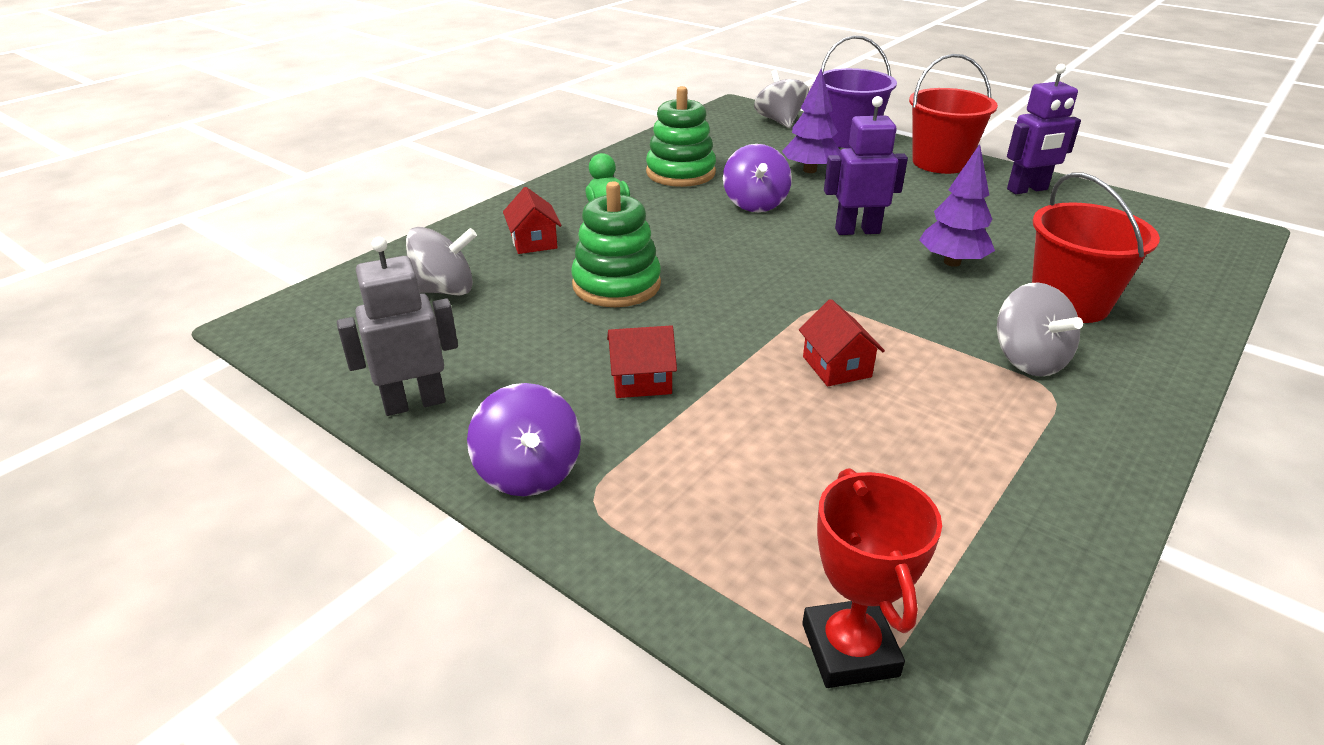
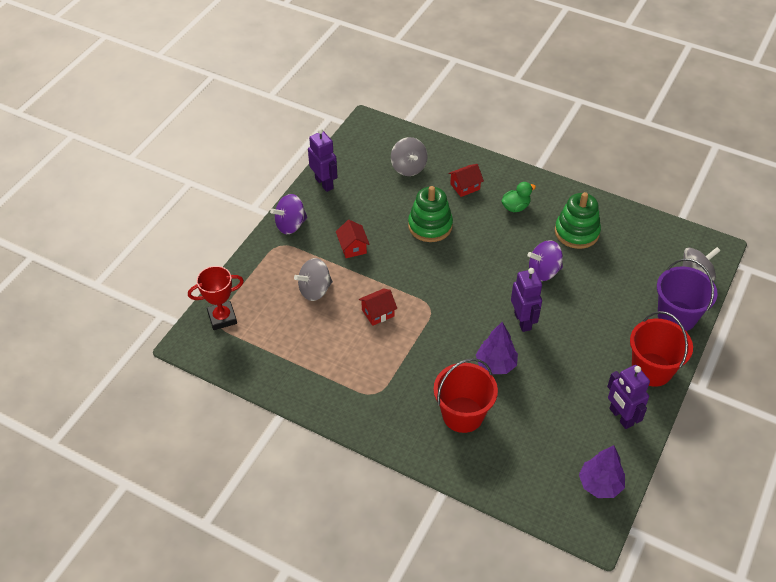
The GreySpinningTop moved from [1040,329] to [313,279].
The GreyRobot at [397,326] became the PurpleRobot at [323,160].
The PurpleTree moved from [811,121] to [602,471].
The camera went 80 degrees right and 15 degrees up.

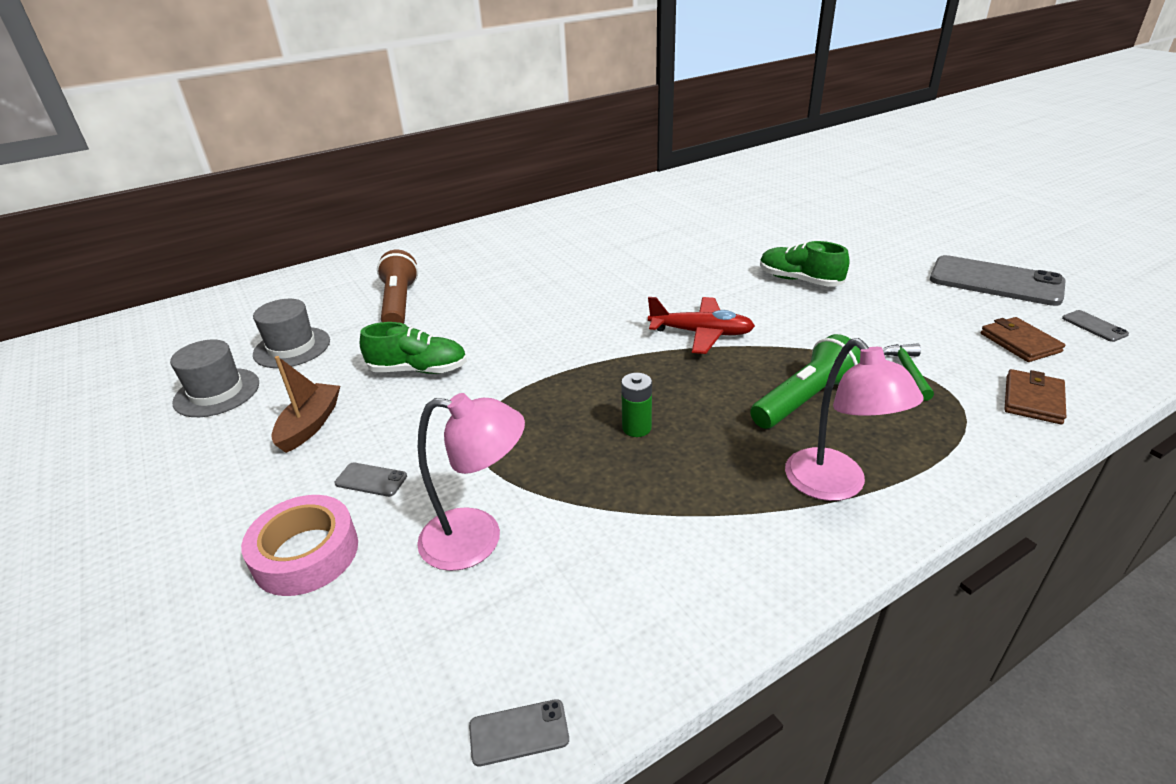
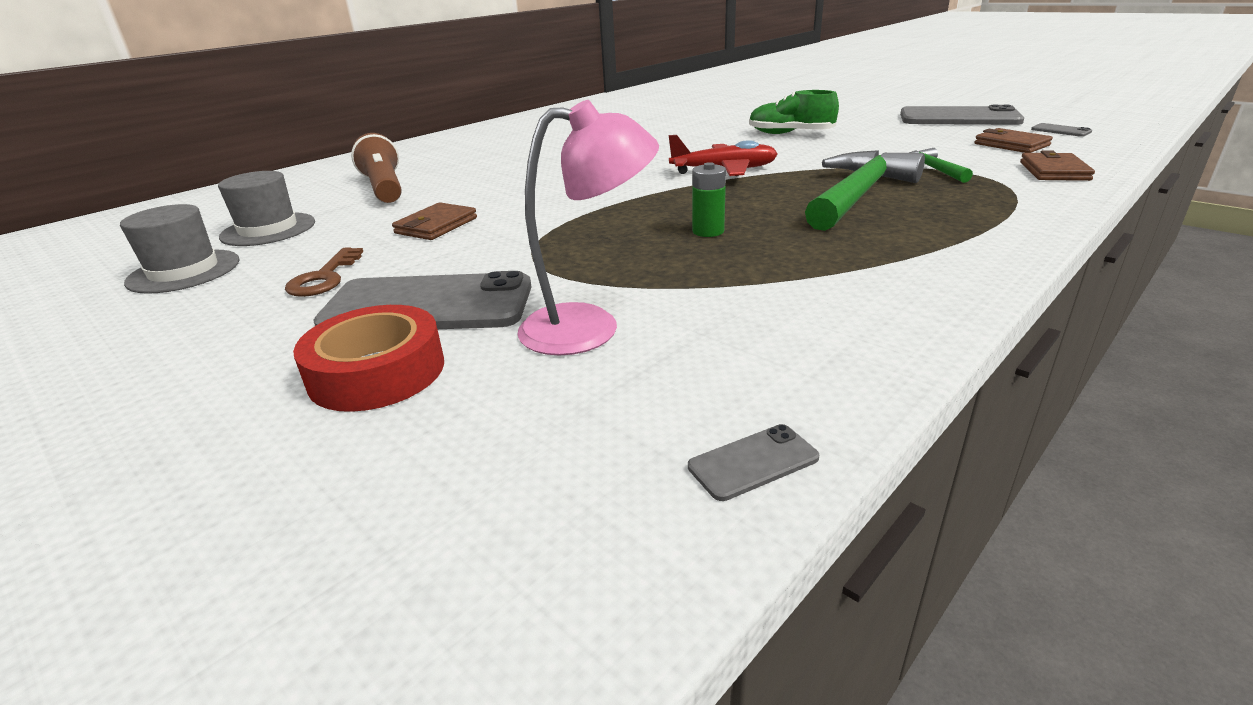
The BrownBoat at [305,404] was replaced by the BrownKey at [324,272].
The PinkTape at [299,545] became the RedTape at [368,358].
The GreyPhone at [371,479] changed to 2.43 times the size.
The GreenShoe at [413,348] was replaced by the BrownWallet at [434,221].
The GreenFlashlight at [805,381] was replaced by the GreenHammer at [865,190].
The PinkLamp at [854,419] disappeared.
The camera went 15 degrees left and 5 degrees down.

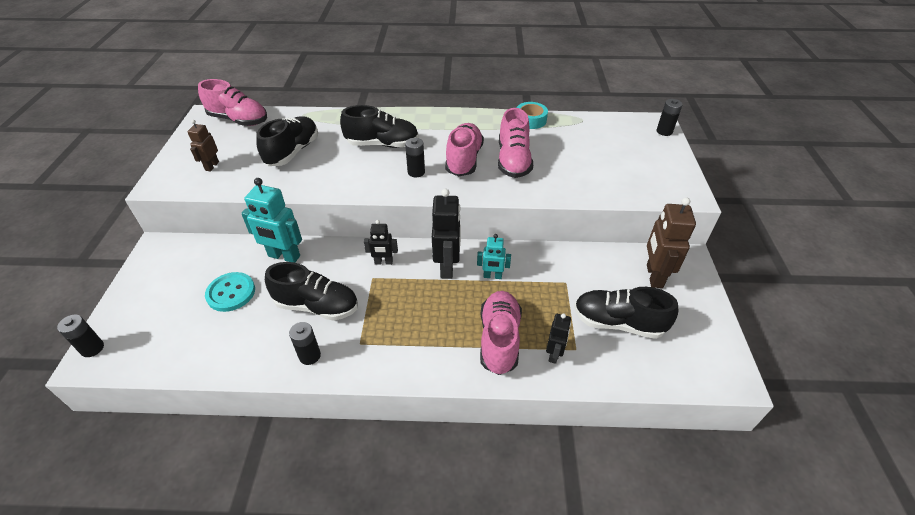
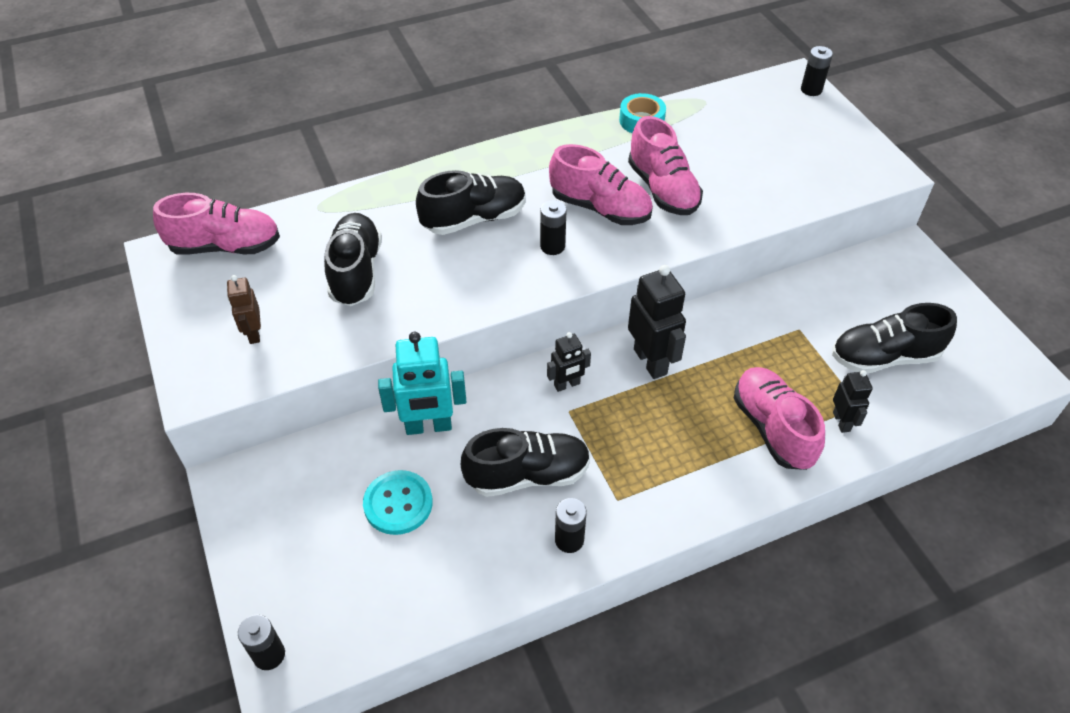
The PinkShoe at [464,149] turned 135 degrees clockwise.
The TurquoiseRobot at [494,256] disappeared.
The BrownRobot at [671,242] disappeared.
The camera went 25 degrees left and 5 degrees up.

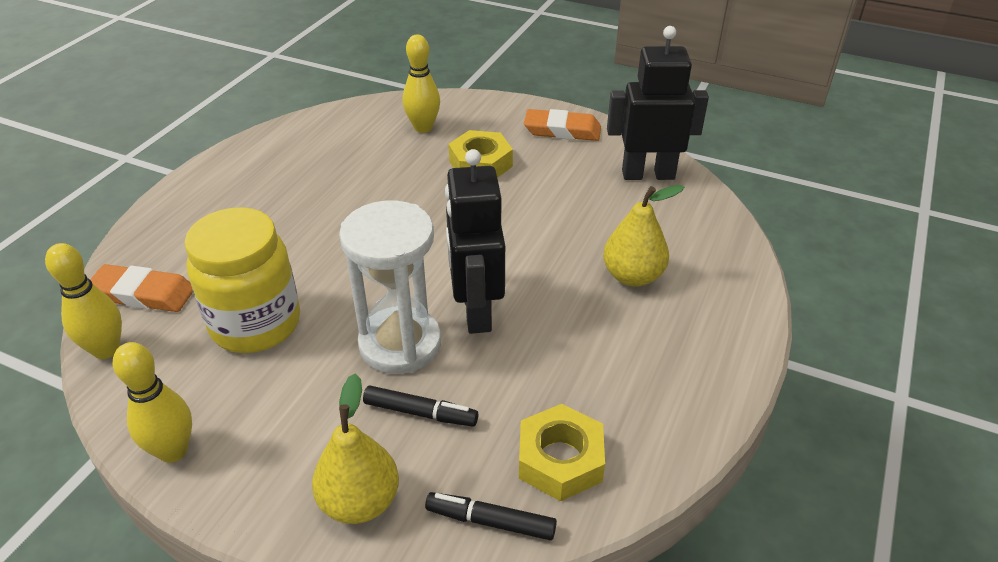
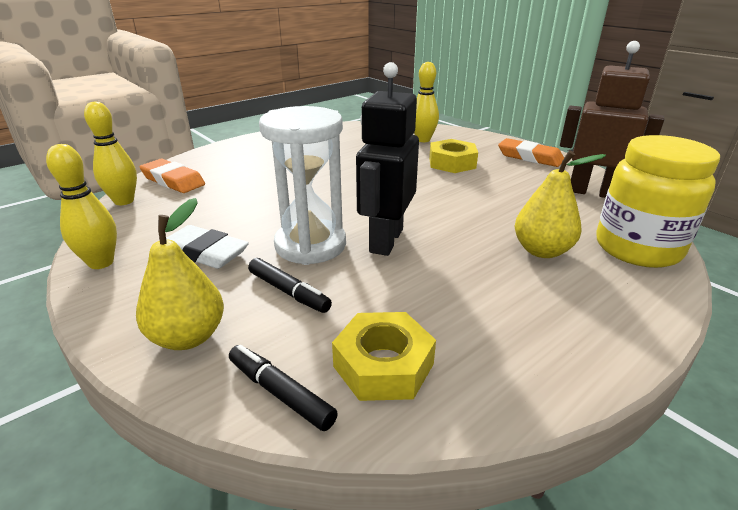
The WhiteEraser at [207,247] appeared.
The BlackRobot at [658,103] became the BrownRobot at [612,119].
The YellowJar moved from [242,280] to [658,201].
The camera went 25 degrees right and 10 degrees down.

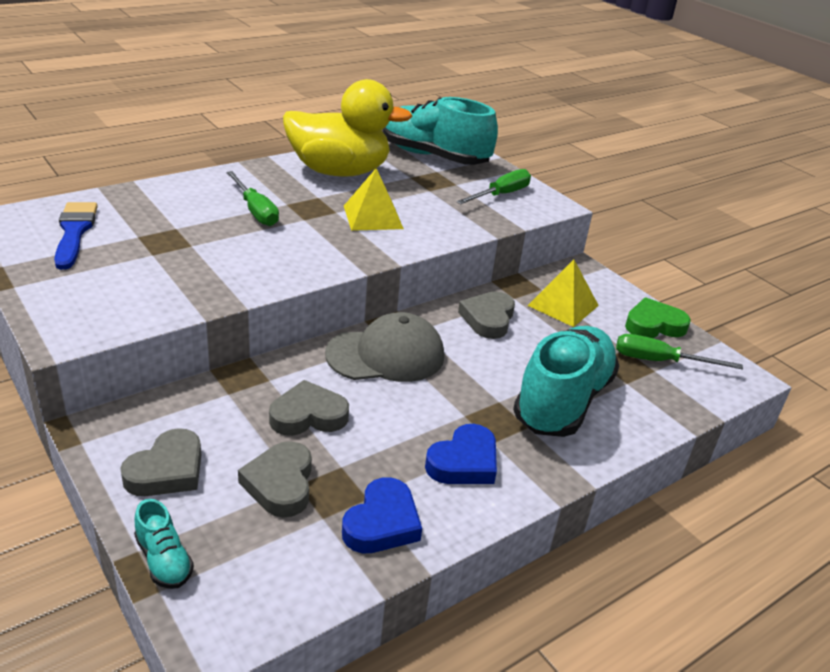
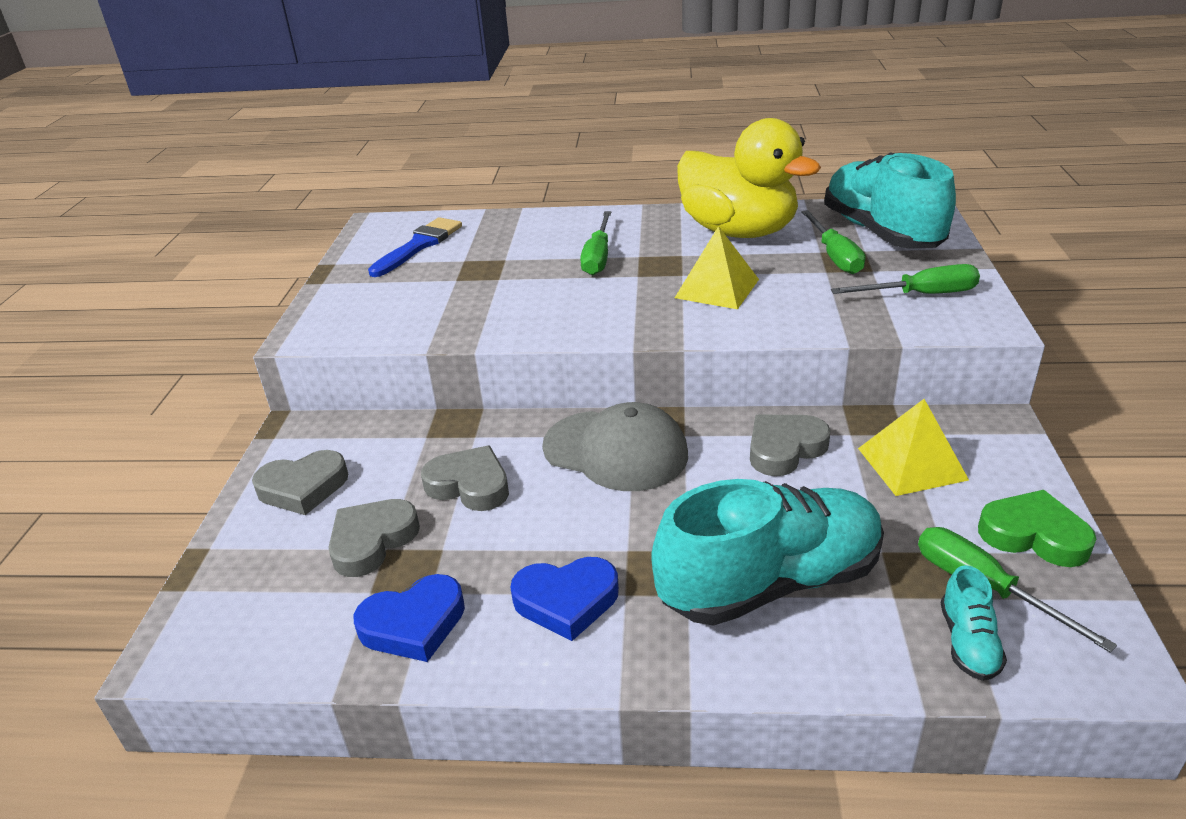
The GreenScrewdriver at [833,242] appeared.
The TurquoiseShoe moved from [164,544] to [974,623].
The camera went 45 degrees right and 0 degrees up.

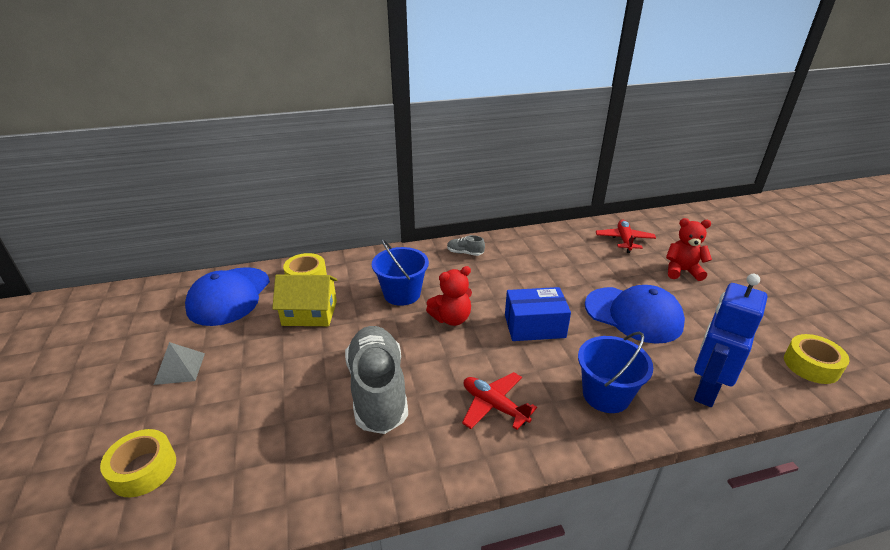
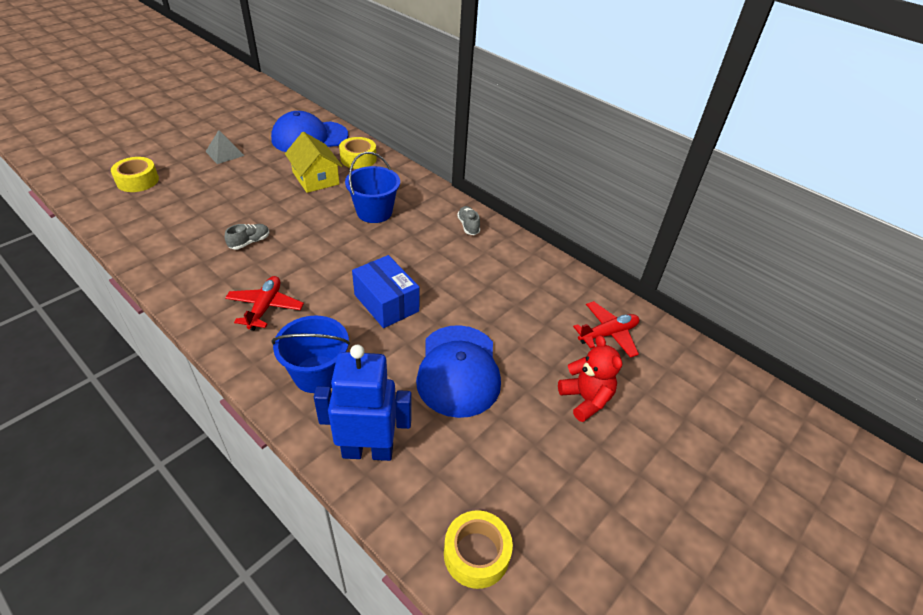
The GreyShoe at [376,380] changed to 0.41 times the size.
The RedTeddyBear at [449,296] disappeared.
The camera went 55 degrees right and 10 degrees up.

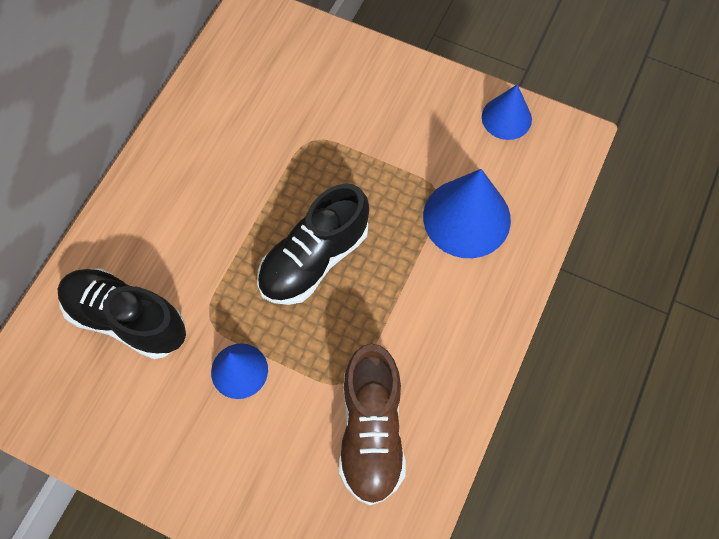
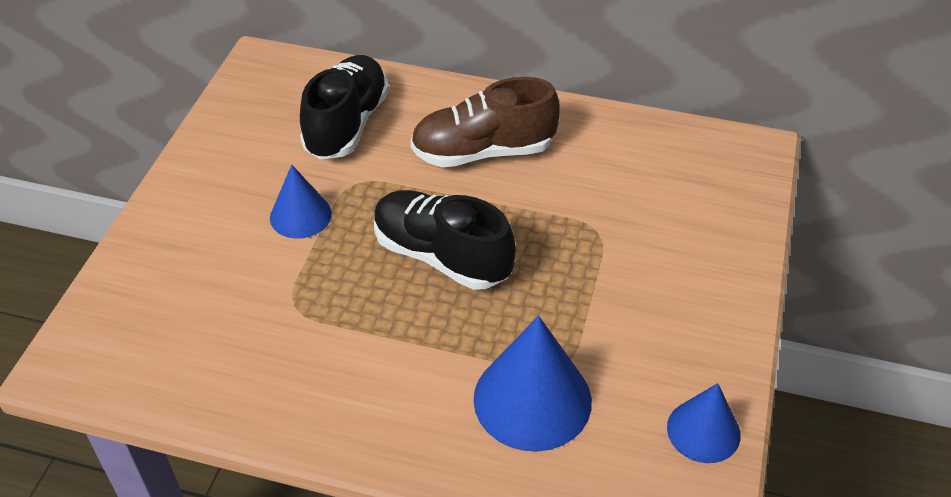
The BrownShoe moved from [372,424] to [485,122].
The camera went 80 degrees right and 20 degrees down.

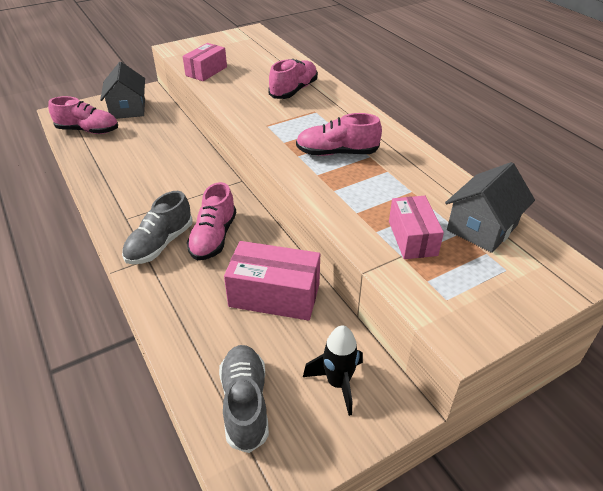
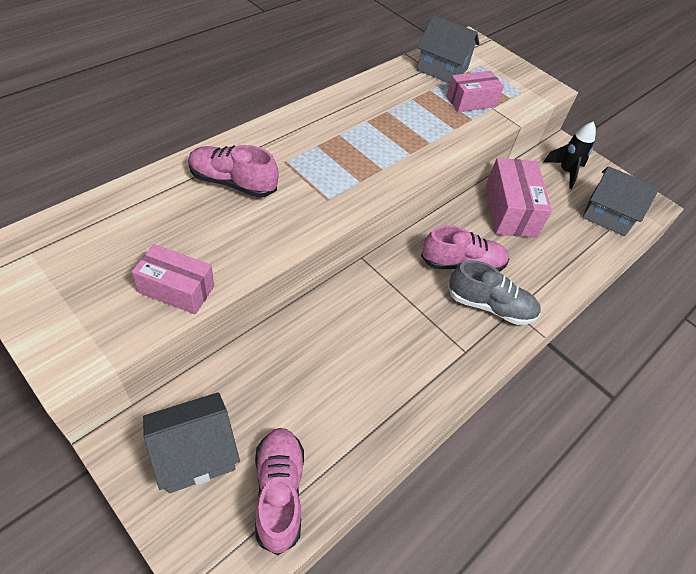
The GreyShoe at [244,399] was replaced by the GreyHouse at [621,201].
The PinkShoe at [339,134] disappeared.
The camera went 110 degrees left and 10 degrees up.

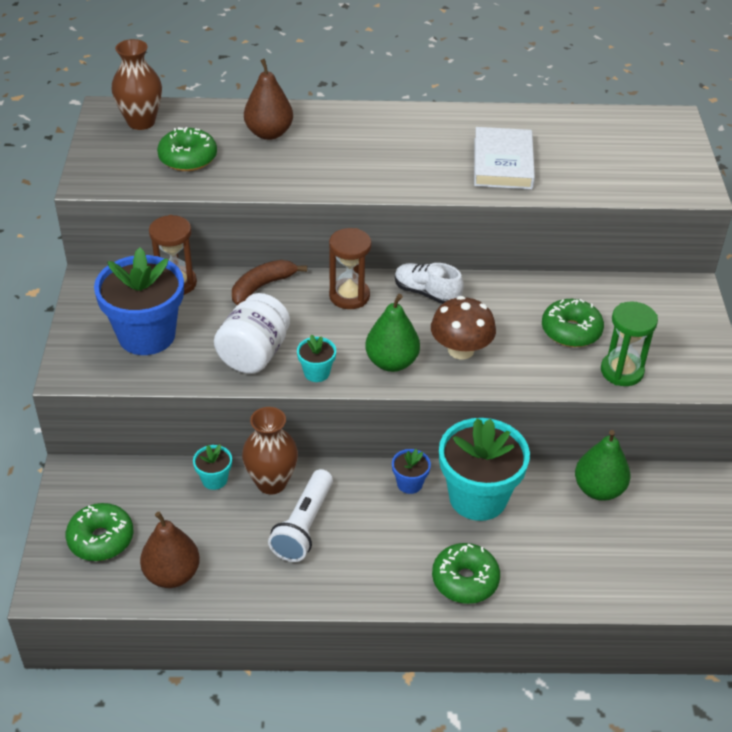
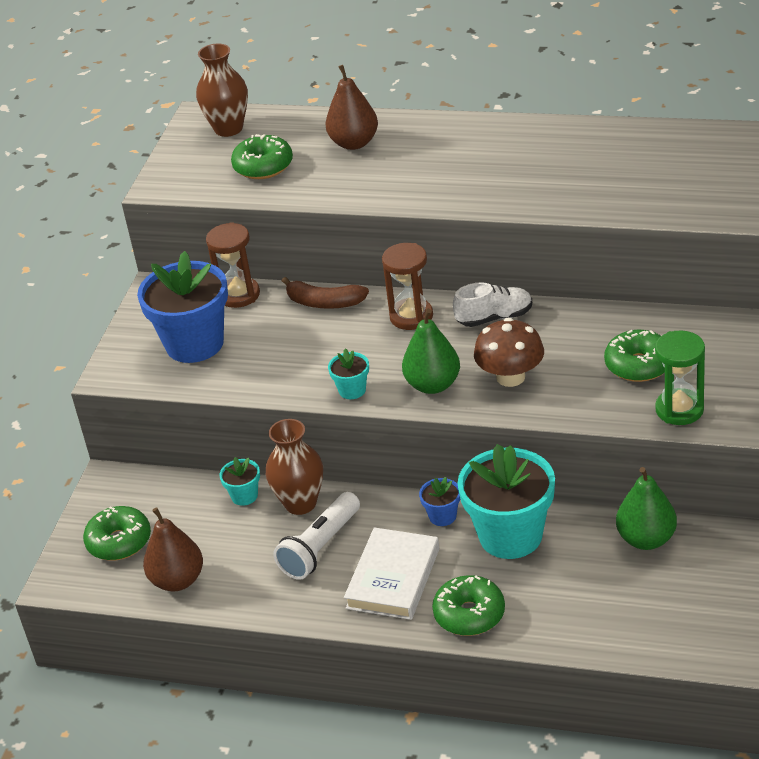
The BrownBanana at [269,282] turned 135 degrees counterclockwise.
The WhiteBook moved from [504,158] to [391,573].
The WhiteShoe at [429,283] turned 120 degrees clockwise.
The WhiteJar at [252,333] disappeared.
The camera went 20 degrees right and 5 degrees down.

